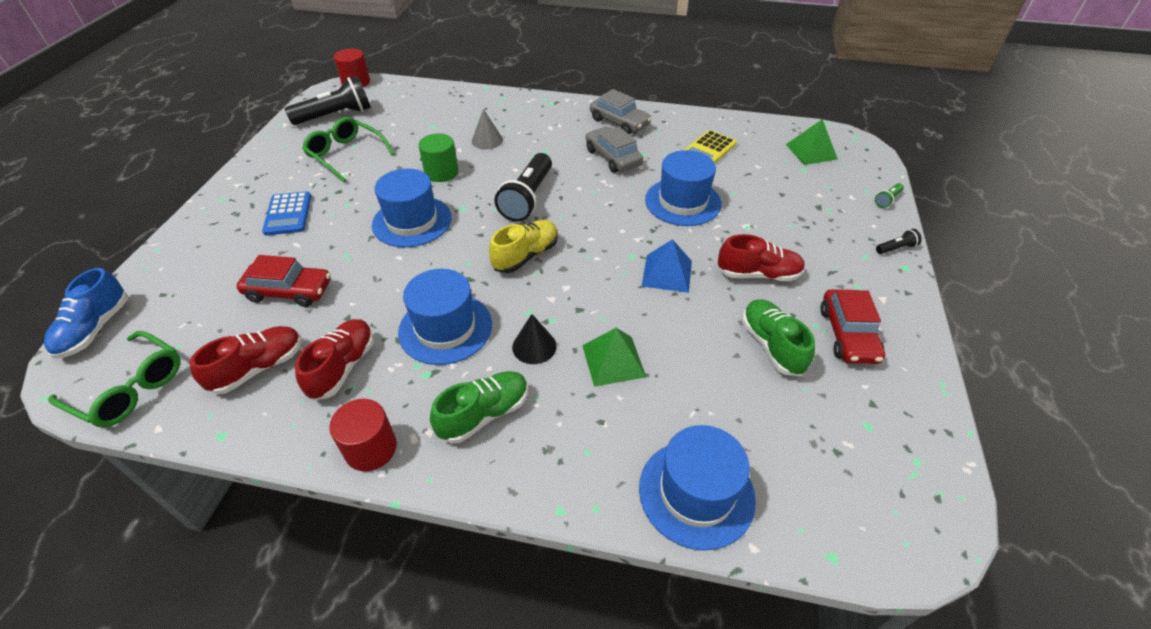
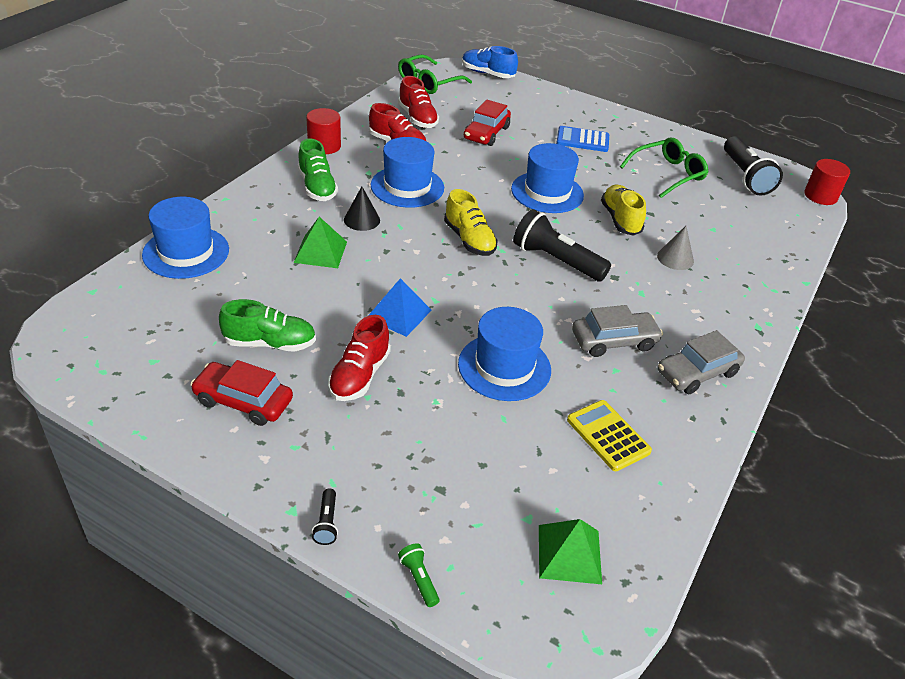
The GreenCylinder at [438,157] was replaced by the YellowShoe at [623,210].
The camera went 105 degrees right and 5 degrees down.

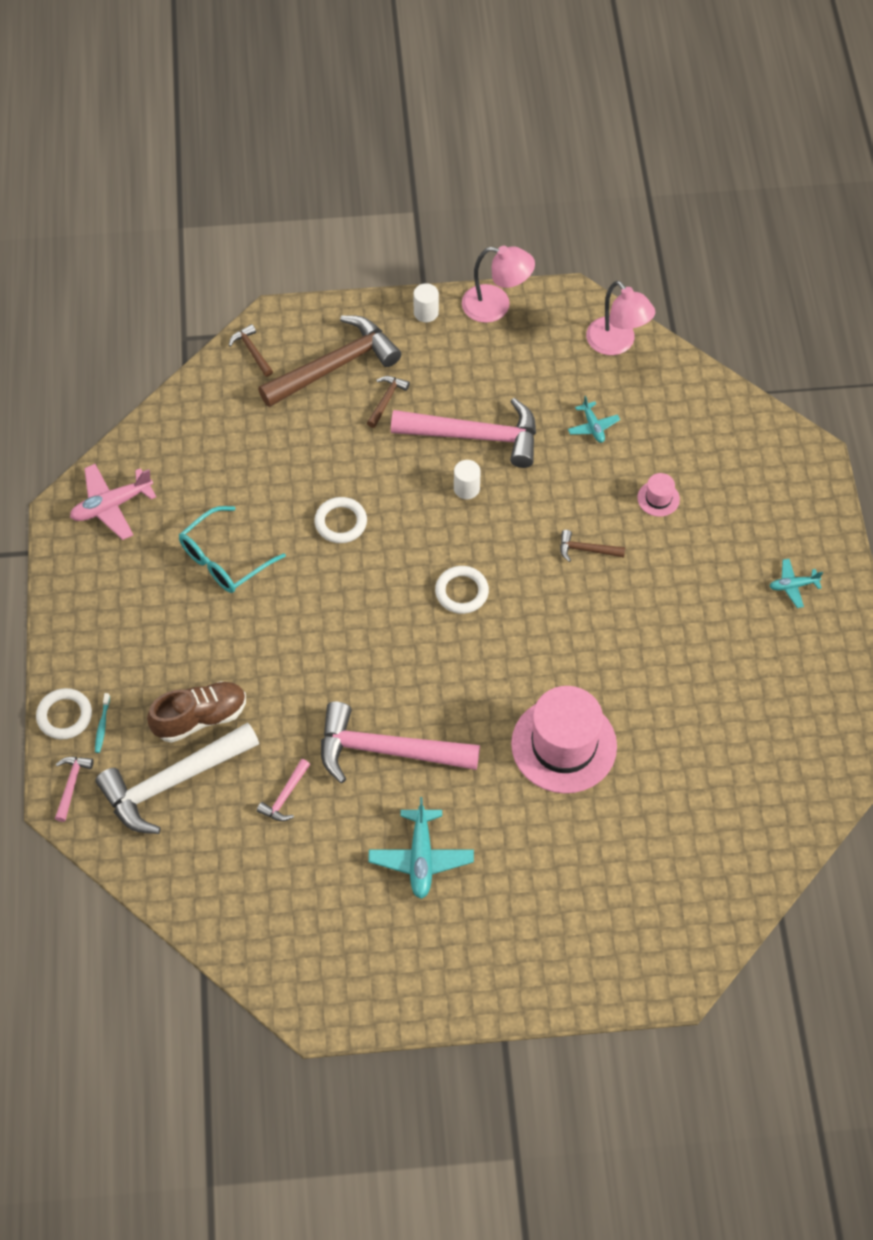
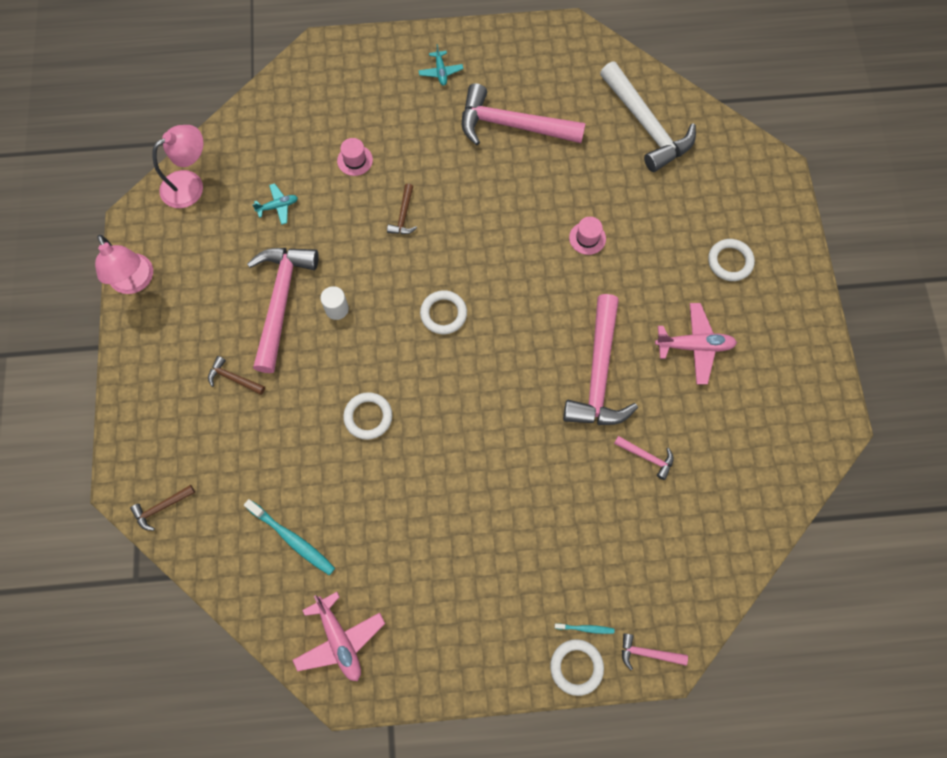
The PinkLamp at [498,284] turned 135 degrees clockwise.
The TurquoiseToothbrush at [289,537] appeared.
The PinkHammer at [524,114] appeared.
The PinkHat at [564,739] changed to 0.43 times the size.
The WhiteHammer moved from [177,778] to [648,116].
The TurquoisePlane at [421,848] became the PinkPlane at [696,343].
The WhiteRing at [731,260] appeared.
The BrownShoe at [196,712] disappeared.
The TurquoiseGlasses at [232,549] disappeared.
The BrownHammer at [329,361] disappeared.
The WhiteCylinder at [426,302] disappeared.
The camera went 90 degrees left and 10 degrees up.

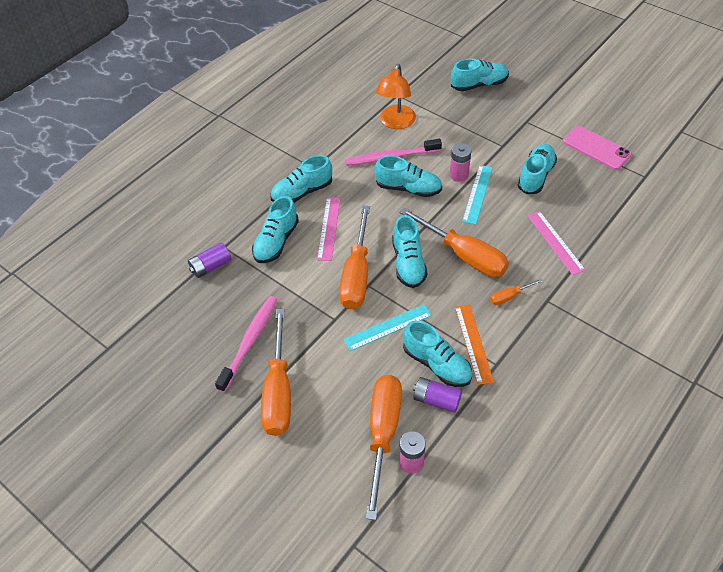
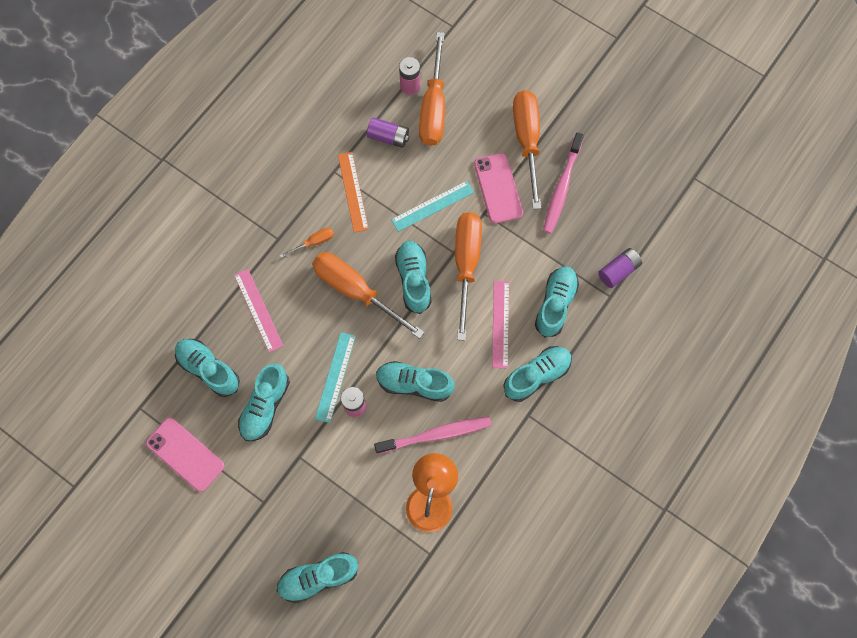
The TurquoiseShoe moved from [437,354] to [207,368].
The PinkPhone at [498,188] appeared.
The camera went 175 degrees right and 20 degrees up.

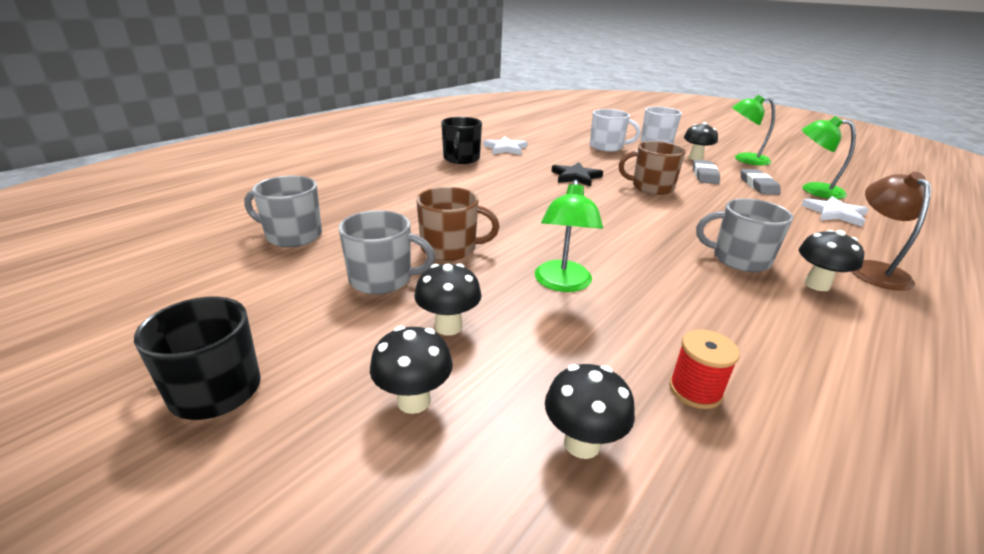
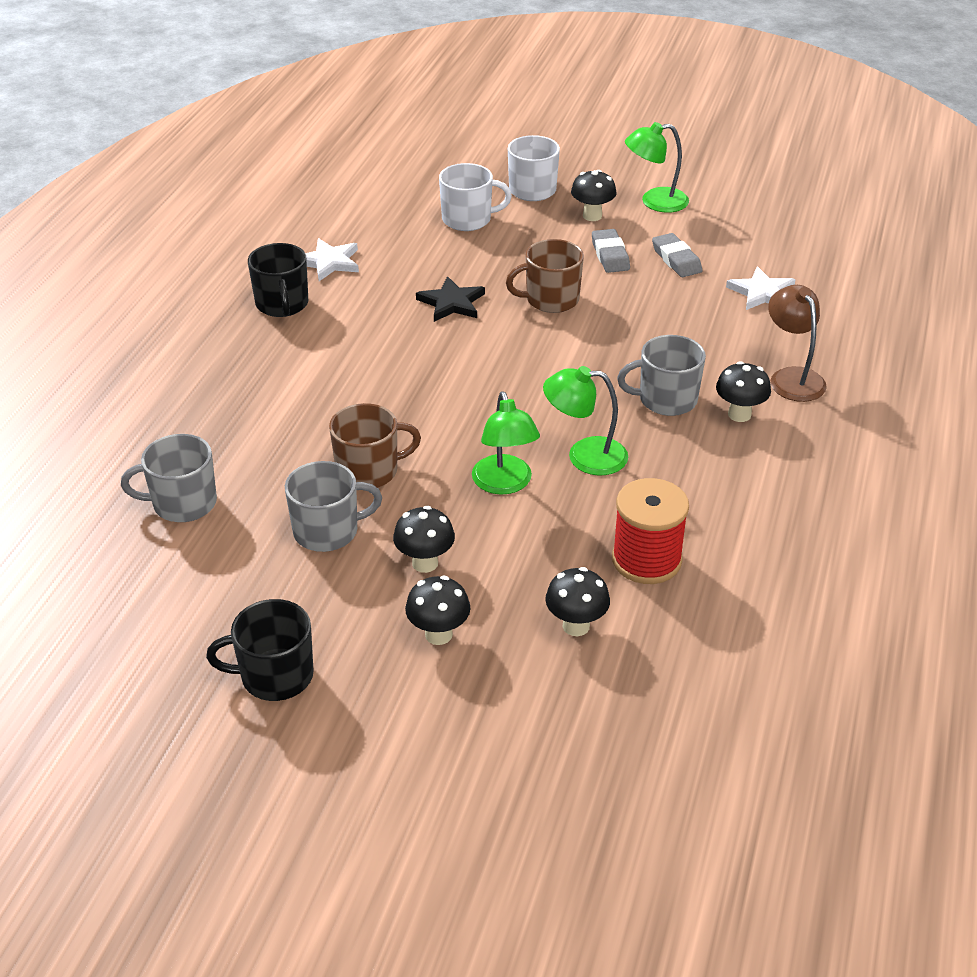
The GreenLamp moved from [829,157] to [585,421].
The RedSpool at [704,369] changed to 1.67 times the size.
The camera went 20 degrees left and 10 degrees up.

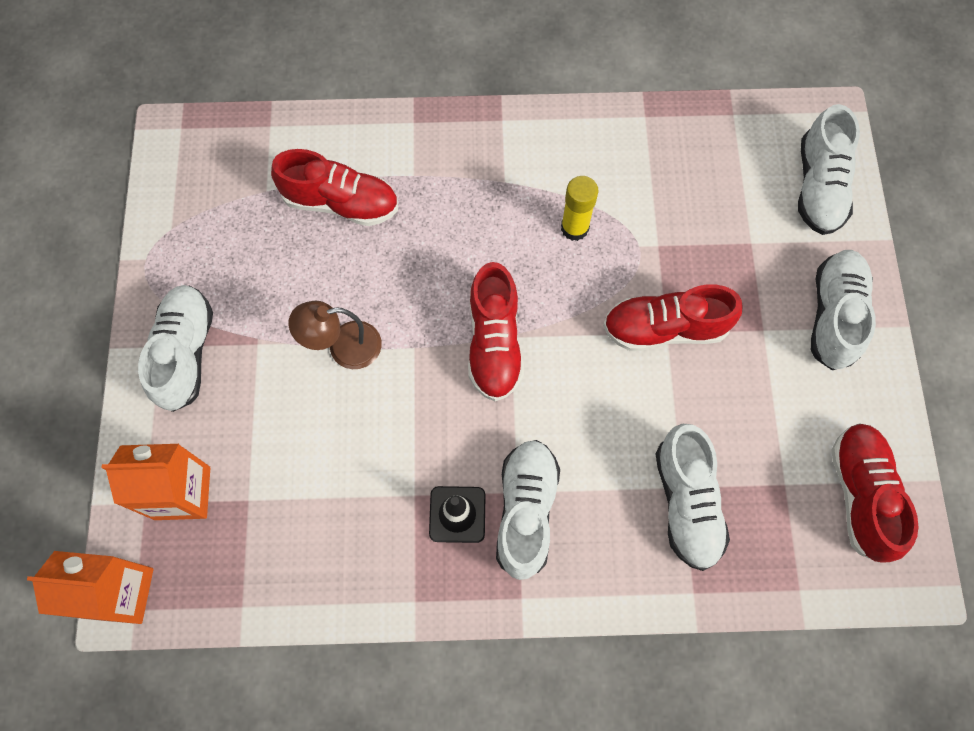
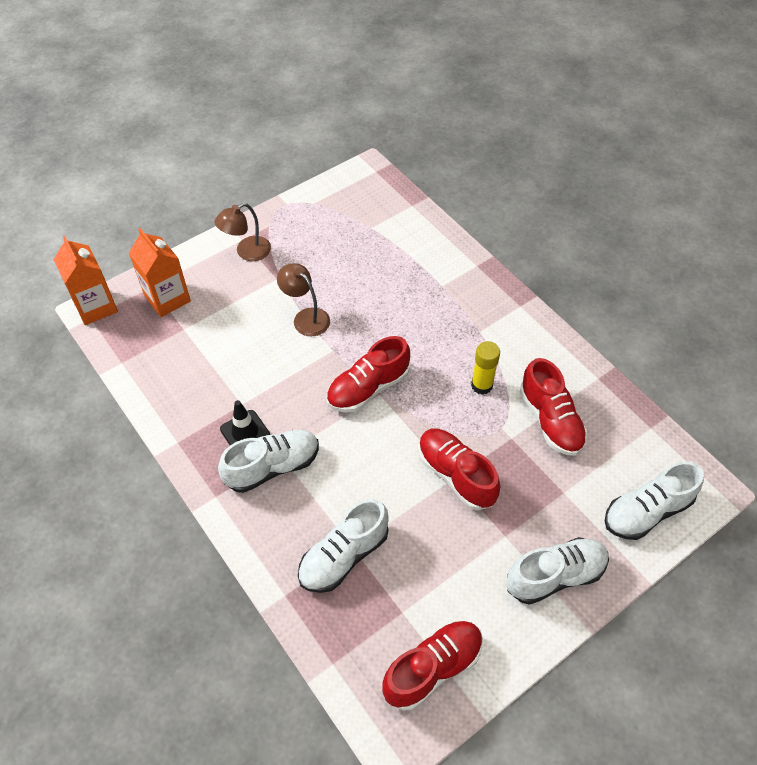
The WhiteShoe at [175,348] was replaced by the BrownLamp at [242,232].
The RedShoe moved from [334,187] to [553,407].
The camera went 55 degrees right and 15 degrees down.

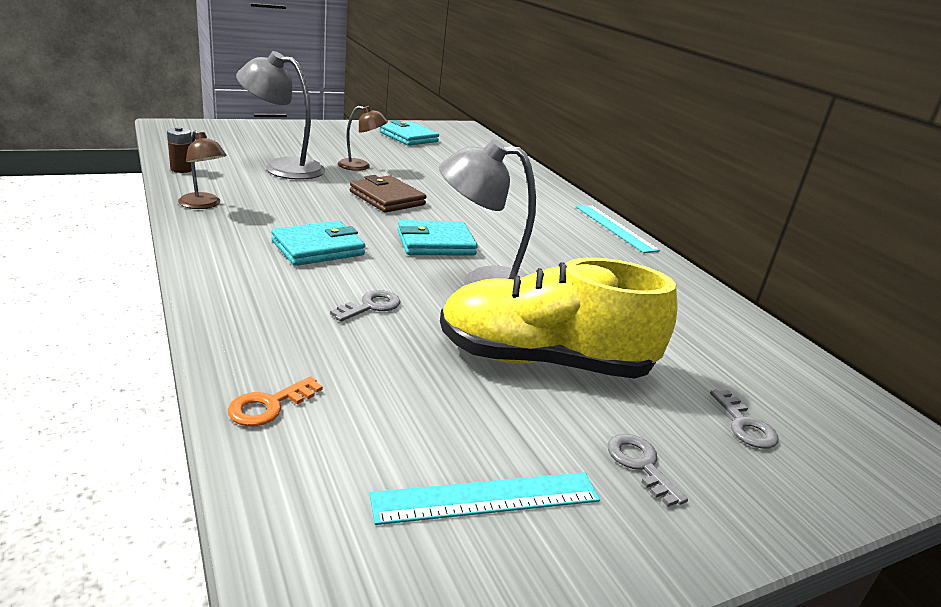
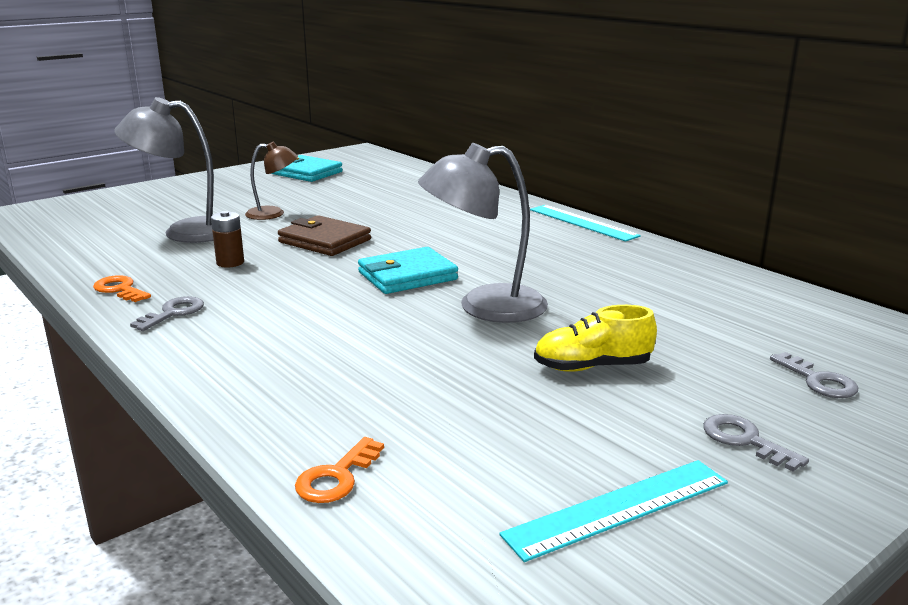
The BrownLamp at [202,169] was replaced by the OrangeKey at [122,288].
The GreyKey moved from [365,306] to [167,313].
The BrownBattery moved from [179,150] to [227,239].
The YellowShoe at [559,318] changed to 0.49 times the size.
The TurquoiseWallet at [318,243] disappeared.
The camera went 10 degrees left and 5 degrees down.

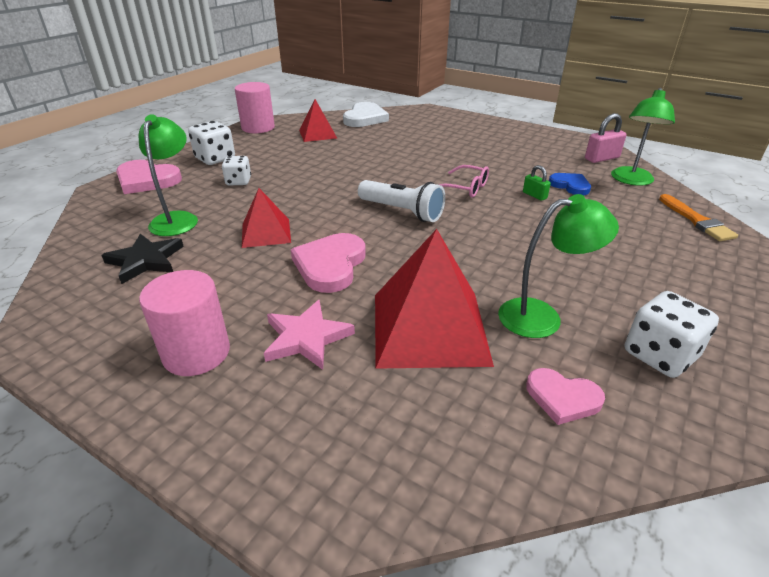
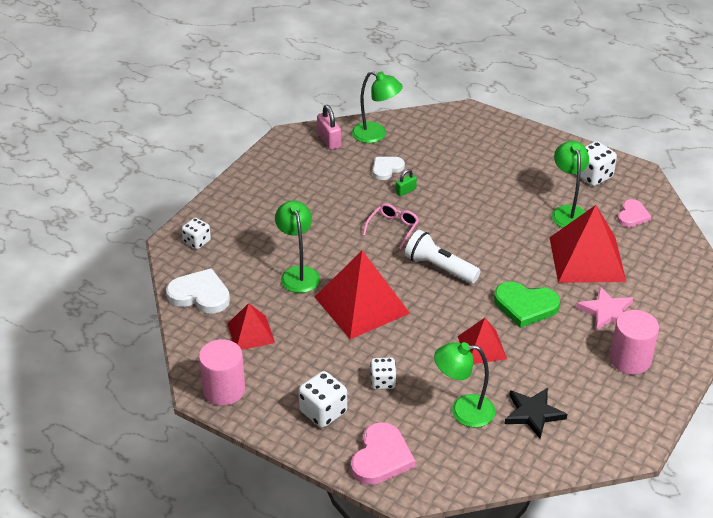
The WhiteDice at [196,233] appeared.
The GreenLamp at [297,247] appeared.
The RedPyramid at [362,294] appeared.
The BlueHeart at [570,184] became the WhiteHeart at [389,168].
The WhiteFlashlight at [401,201] turned 90 degrees counterclockwise.
The PinkHeart at [328,263] became the GreenHeart at [527,305].
The OrangeBrush at [698,217] disappeared.
The camera went 90 degrees left and 5 degrees up.

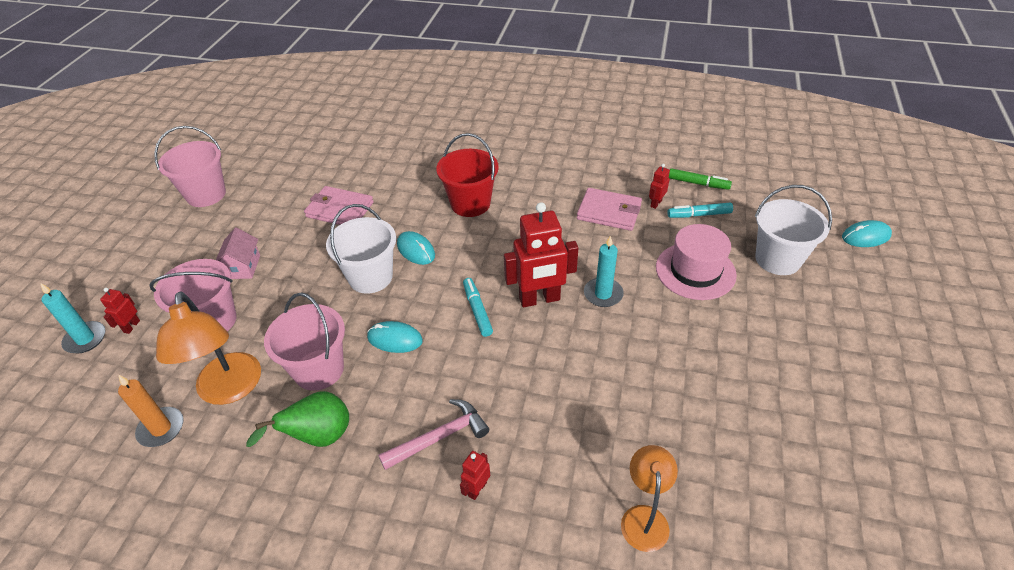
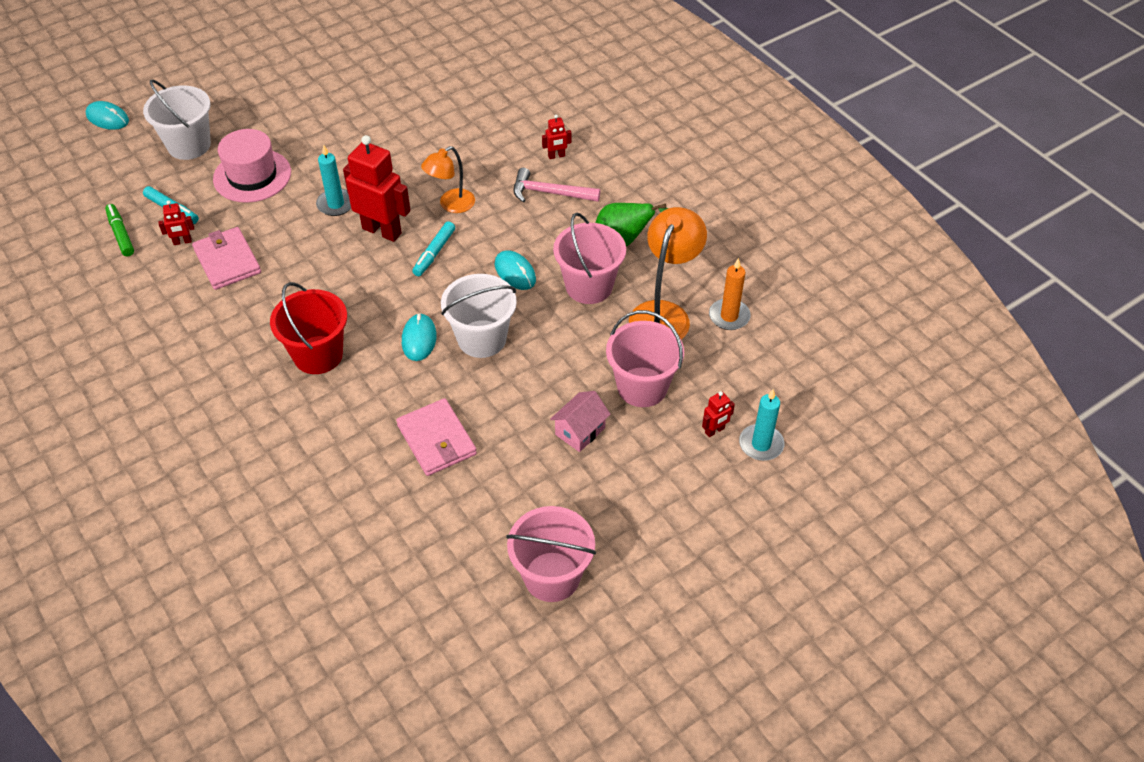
The OrangeLamp moved from [649,498] to [448,179].
The camera went 140 degrees left and 5 degrees up.

